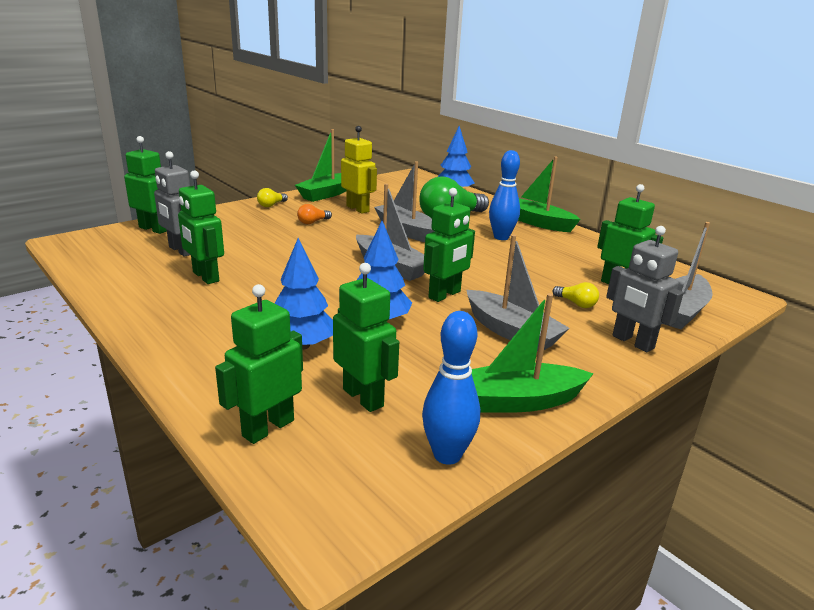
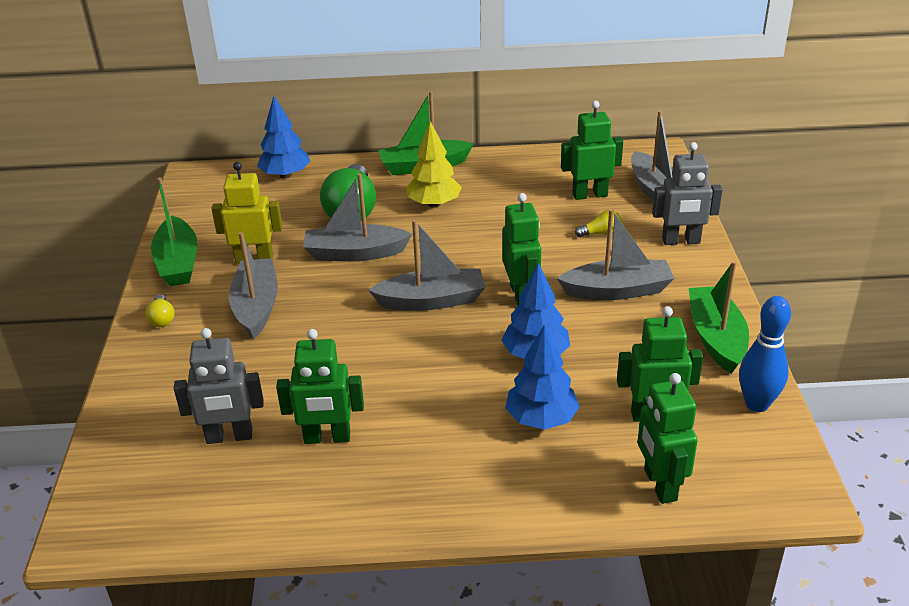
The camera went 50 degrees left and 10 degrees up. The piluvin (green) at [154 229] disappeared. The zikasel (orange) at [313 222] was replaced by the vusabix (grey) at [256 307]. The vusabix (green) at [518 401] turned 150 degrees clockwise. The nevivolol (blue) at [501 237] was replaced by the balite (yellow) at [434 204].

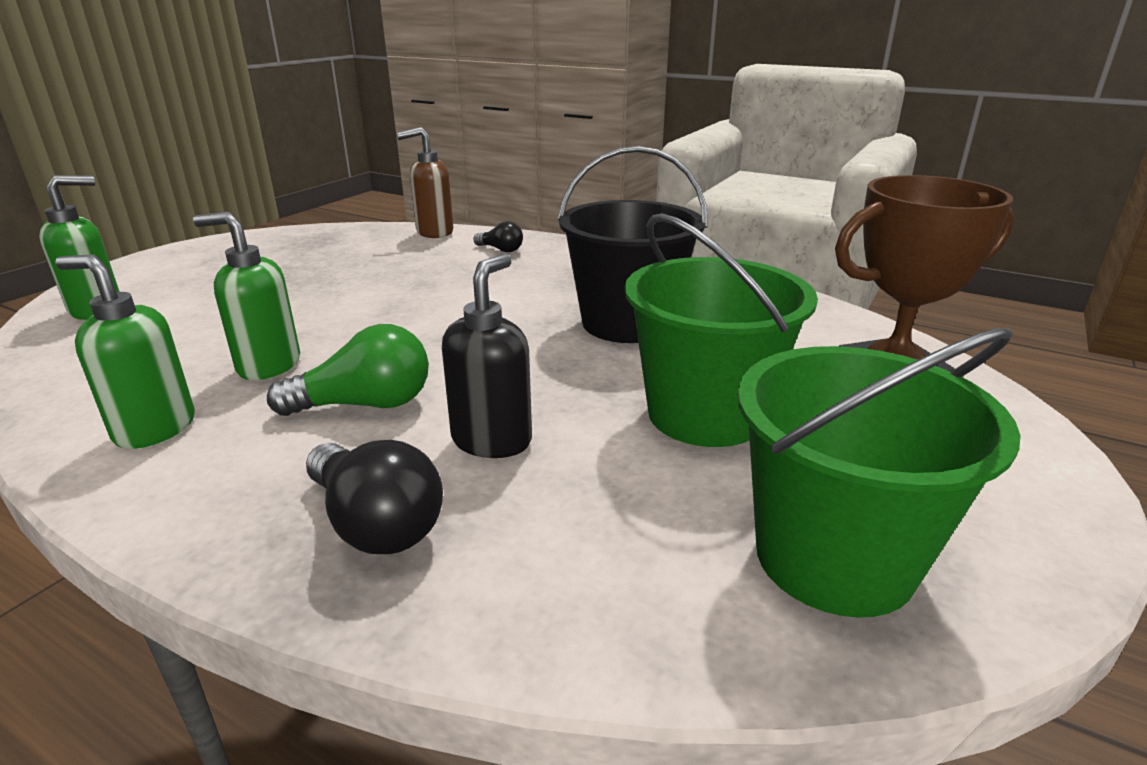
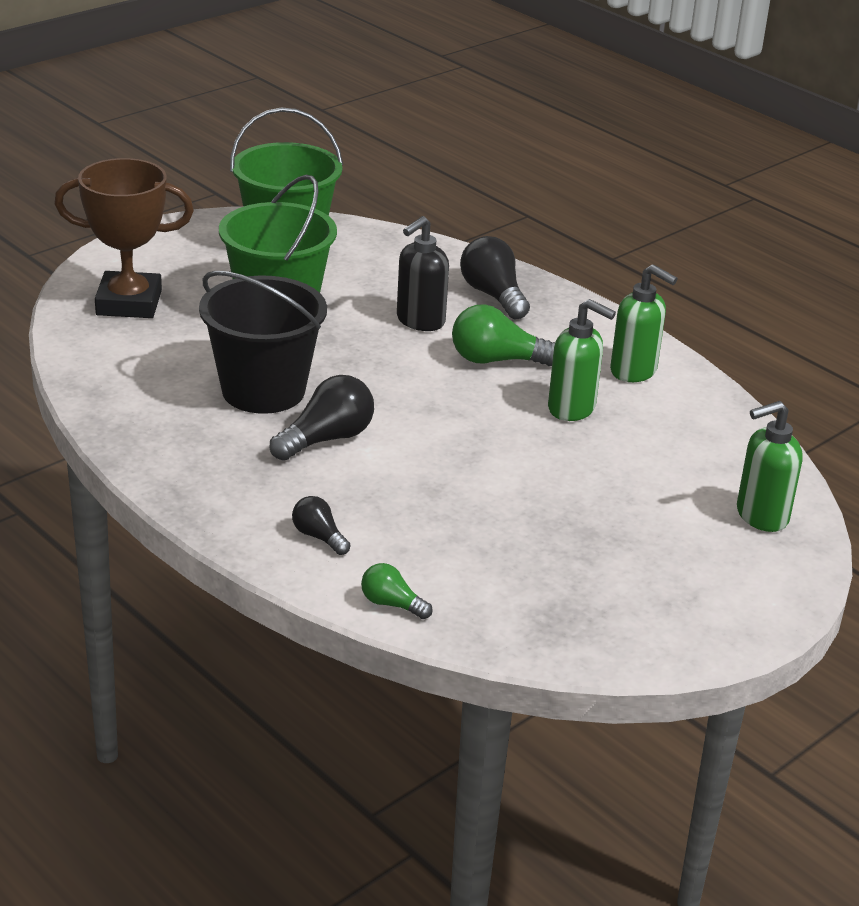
The camera went 165 degrees left and 5 degrees up. The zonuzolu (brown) at [434 232] was replaced by the zikasel (green) at [392 604]. The zikasel (black) at [326 439] appeared.

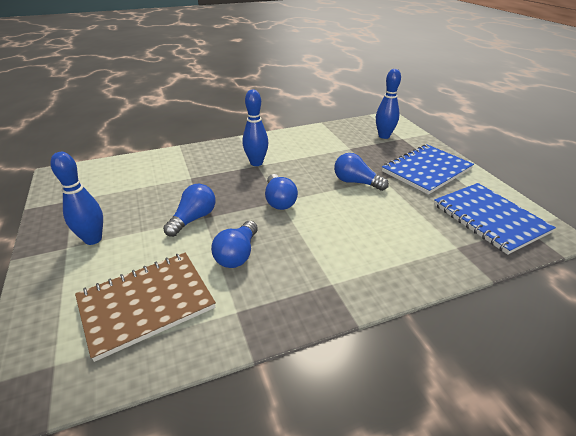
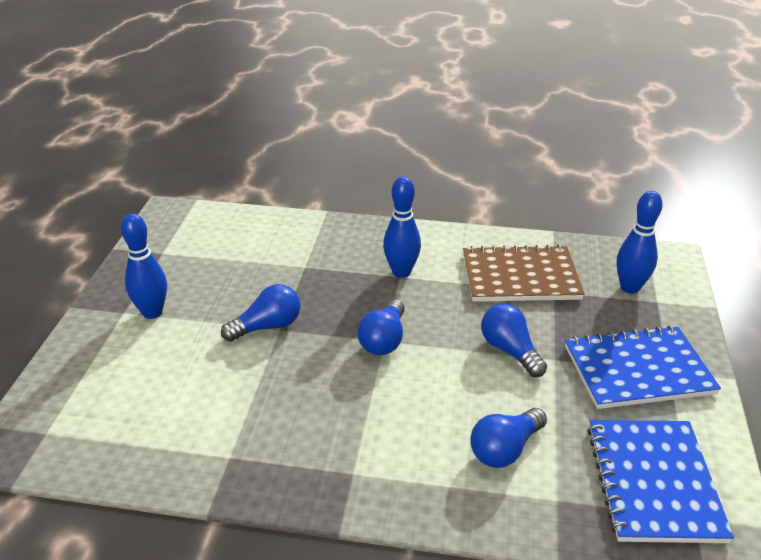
The camera went 30 degrees right and 0 degrees up. The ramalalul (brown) moved from [146 304] to [520 277]. The zikasel (blue) moved from [237 254] to [505 449].

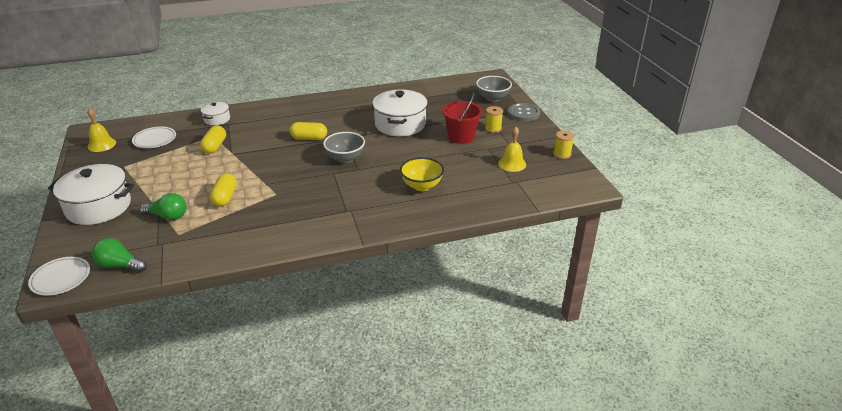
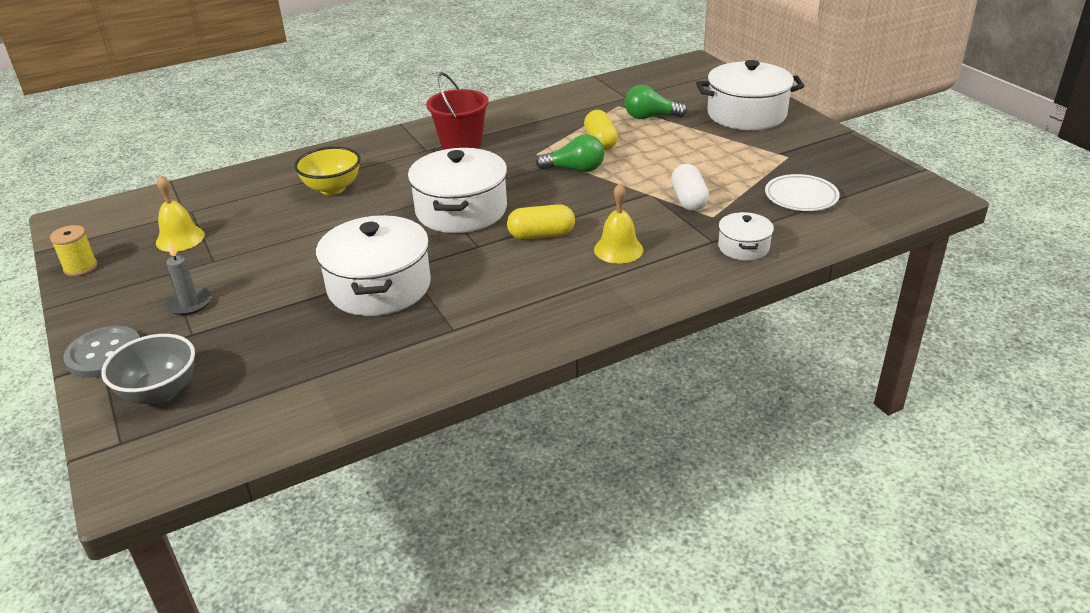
The camera went 170 degrees right and 0 degrees up. The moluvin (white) at [61 278] disappeared. The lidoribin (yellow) moved from [101 144] to [618 249]. The zikasel (green) moved from [119 265] to [575 169]. The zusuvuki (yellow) at [214 146] became the zusuvuki (white) at [689 200]. The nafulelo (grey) at [345 158] was replaced by the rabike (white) at [461 210]. The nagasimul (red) moved from [461 137] to [461 144]. The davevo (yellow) at [493 128] was replaced by the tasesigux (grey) at [189 303].

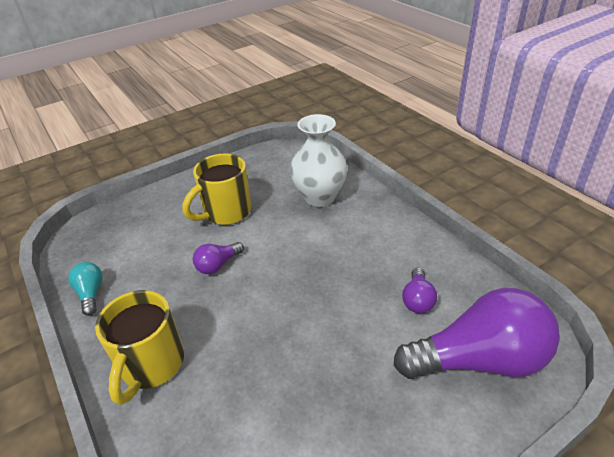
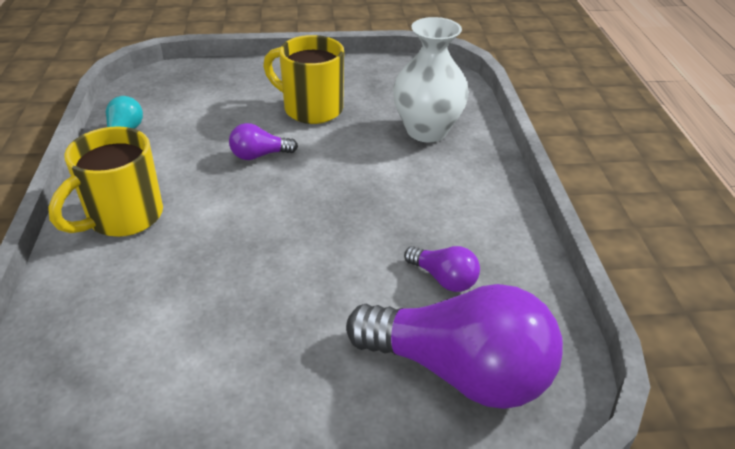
The camera went 25 degrees right and 0 degrees up. The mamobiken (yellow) at [226 212] turned 45 degrees clockwise. The zikasel (purple) at [417 300] turned 90 degrees counterclockwise.

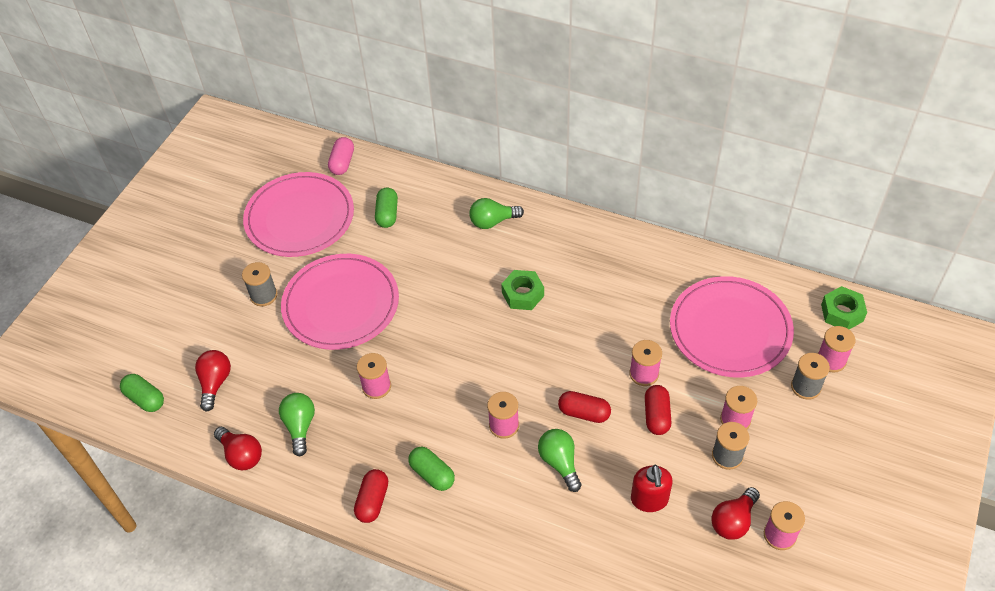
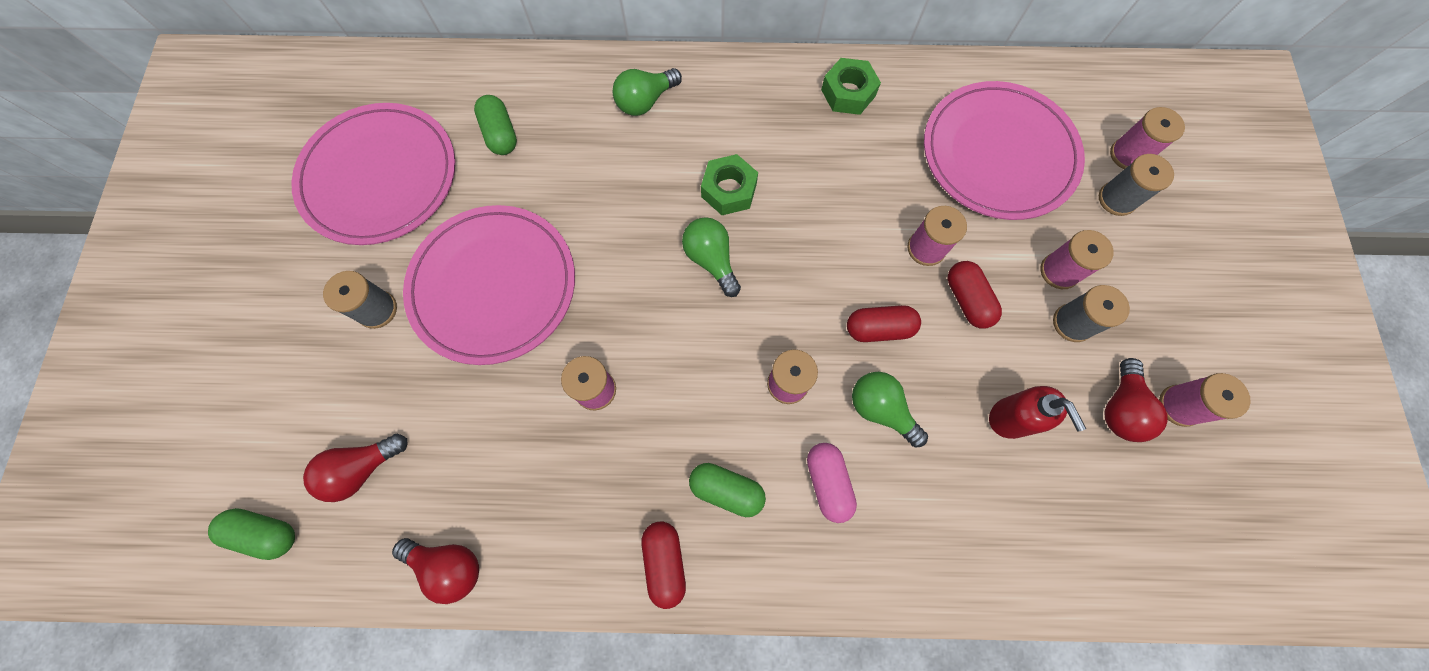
The camera went 25 degrees left and 20 degrees up. The zikasel (red) at [215 383] turned 105 degrees counterclockwise. The zikasel (green) moved from [300 426] to [711 260]. The zusuvuki (pink) moved from [342 163] to [828 482]. The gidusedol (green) moved from [842 313] to [848 93].

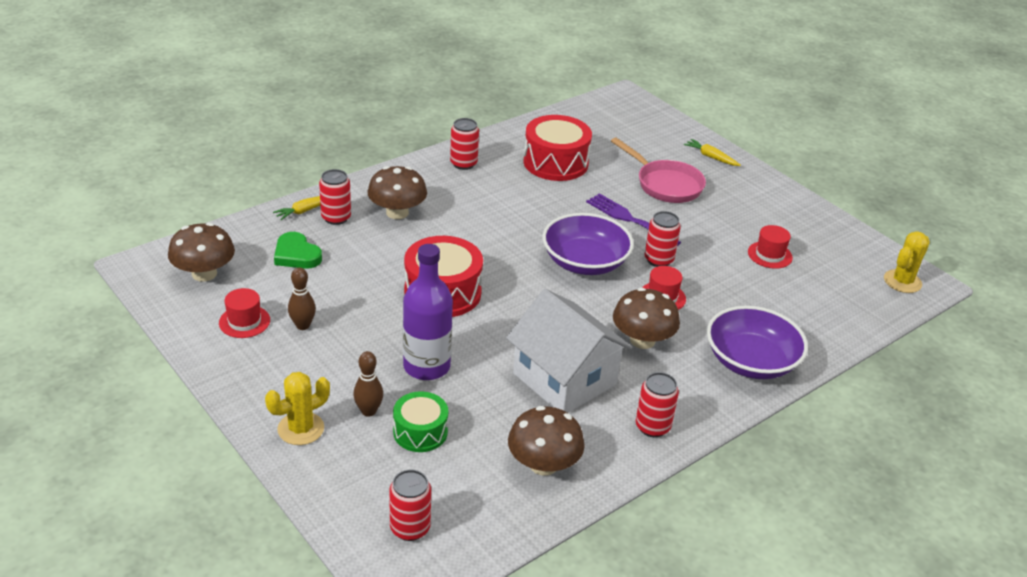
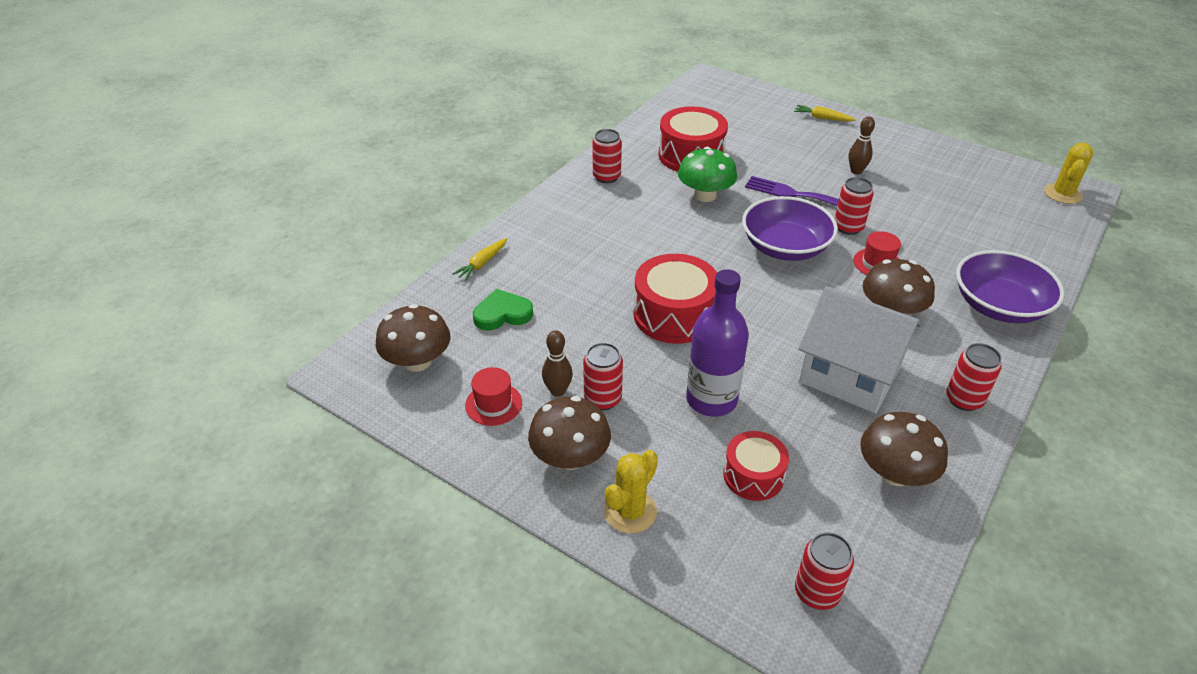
The camera went 15 degrees left and 5 degrees up. The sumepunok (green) at [296 255] turned 135 degrees clockwise. The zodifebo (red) moved from [336 218] to [602 399]. The nevivolol (brown) moved from [368 411] to [856 171]. The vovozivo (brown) moved from [397 212] to [570 457]. The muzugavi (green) at [420 432] became the muzugavi (red) at [753 475]. The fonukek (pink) at [665 184] disappeared. The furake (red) at [770 255] disappeared. The vovozivo (green) at [705 195] appeared.

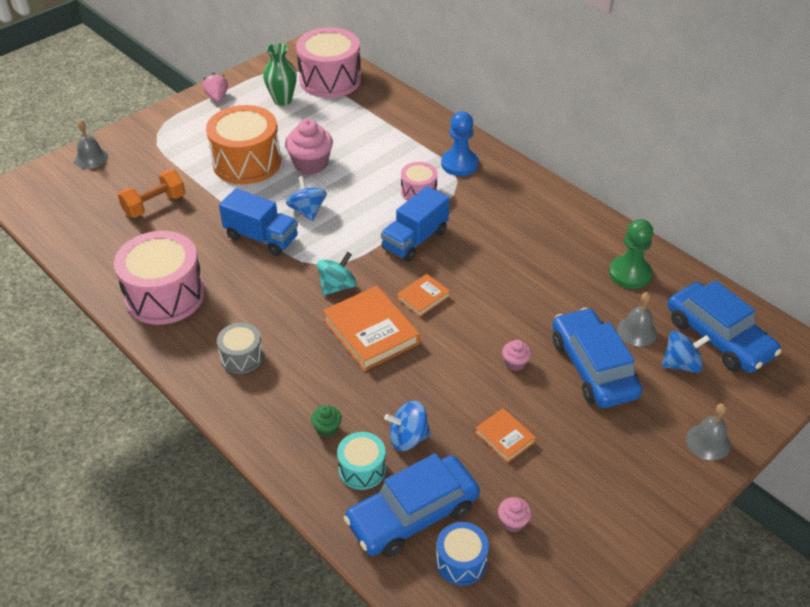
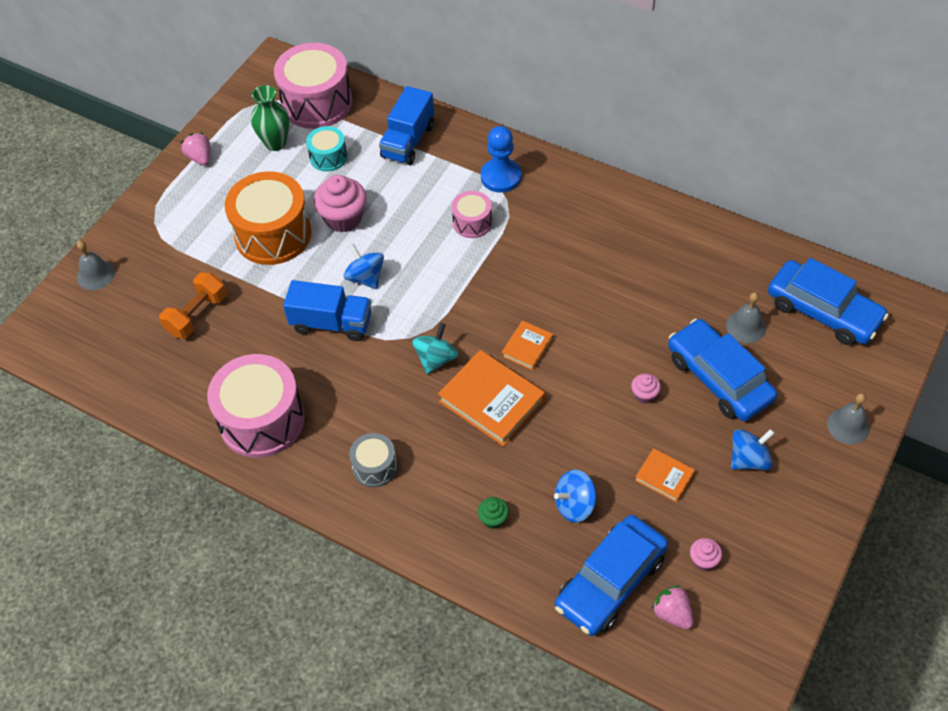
The camera went 15 degrees left and 10 degrees up. The muzugavi (turquoise) moved from [362 469] to [328 157]. The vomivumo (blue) moved from [415 240] to [408 141]. The muzugavi (blue) at [461 561] was replaced by the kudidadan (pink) at [672 613]. The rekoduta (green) at [630 274] disappeared. The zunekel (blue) moved from [681 364] to [749 459].

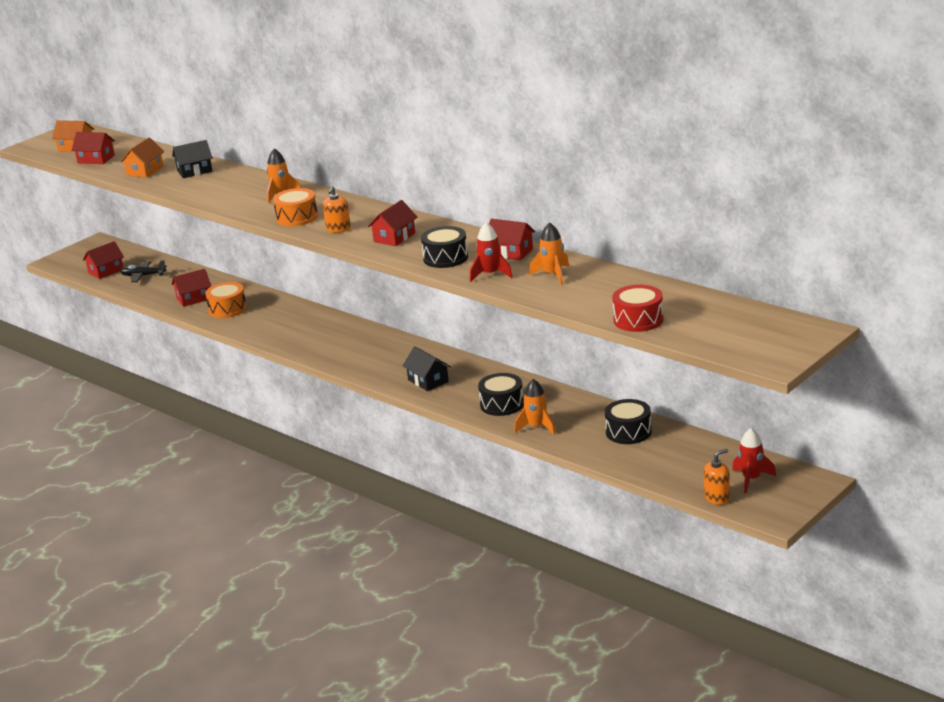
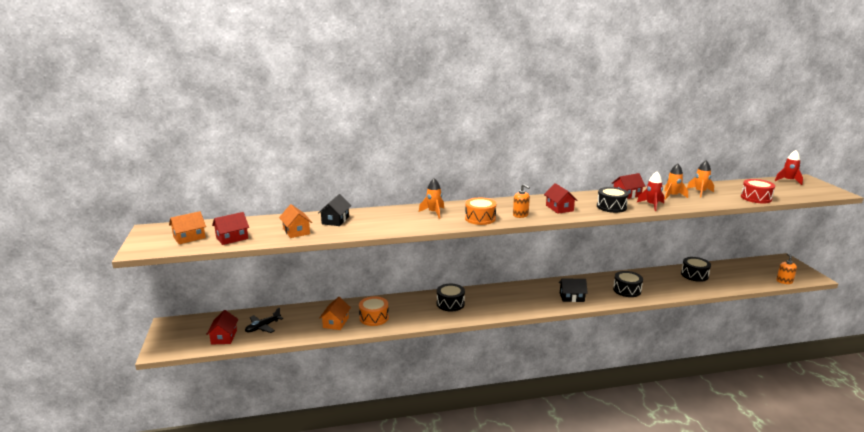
The camera went 55 degrees left and 5 degrees down. The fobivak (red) at [194 298] became the fobivak (orange) at [336 322]. The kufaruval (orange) moved from [537 427] to [700 192]. The kufaruval (red) moved from [751 479] to [788 181]. The muzugavi (black) at [450 304] appeared.

